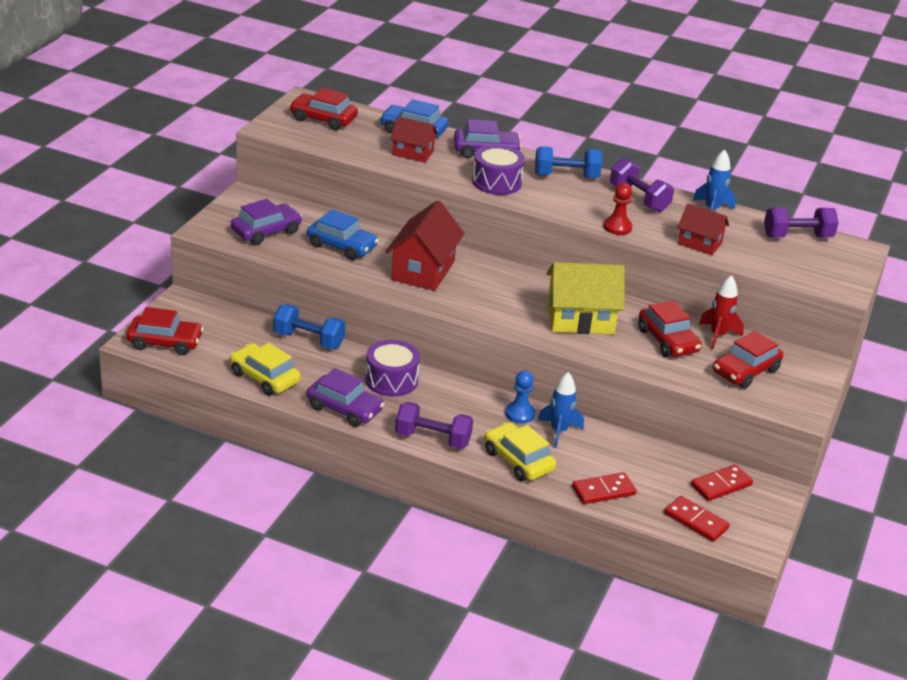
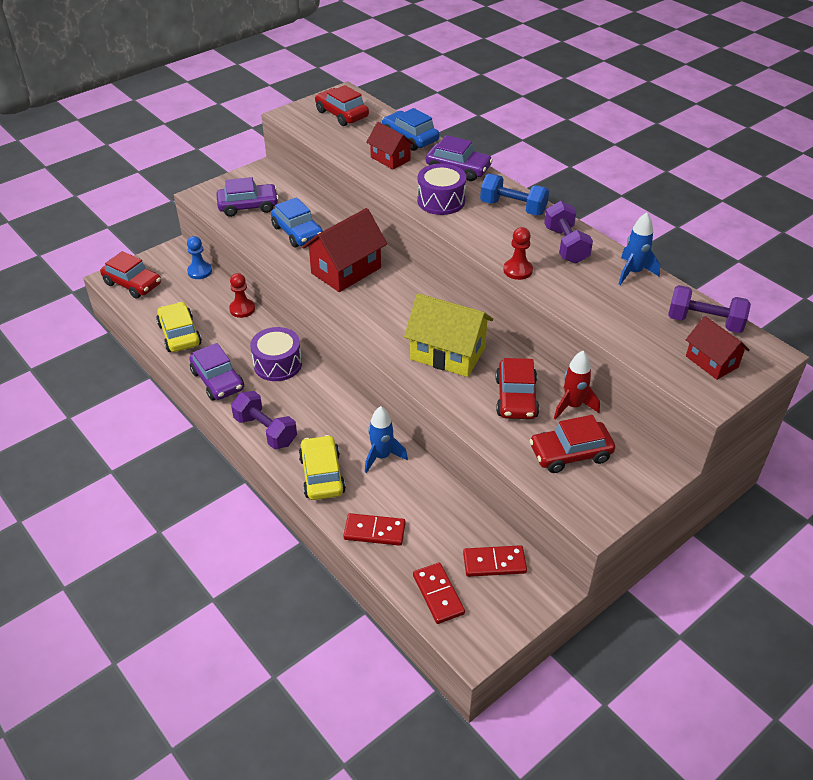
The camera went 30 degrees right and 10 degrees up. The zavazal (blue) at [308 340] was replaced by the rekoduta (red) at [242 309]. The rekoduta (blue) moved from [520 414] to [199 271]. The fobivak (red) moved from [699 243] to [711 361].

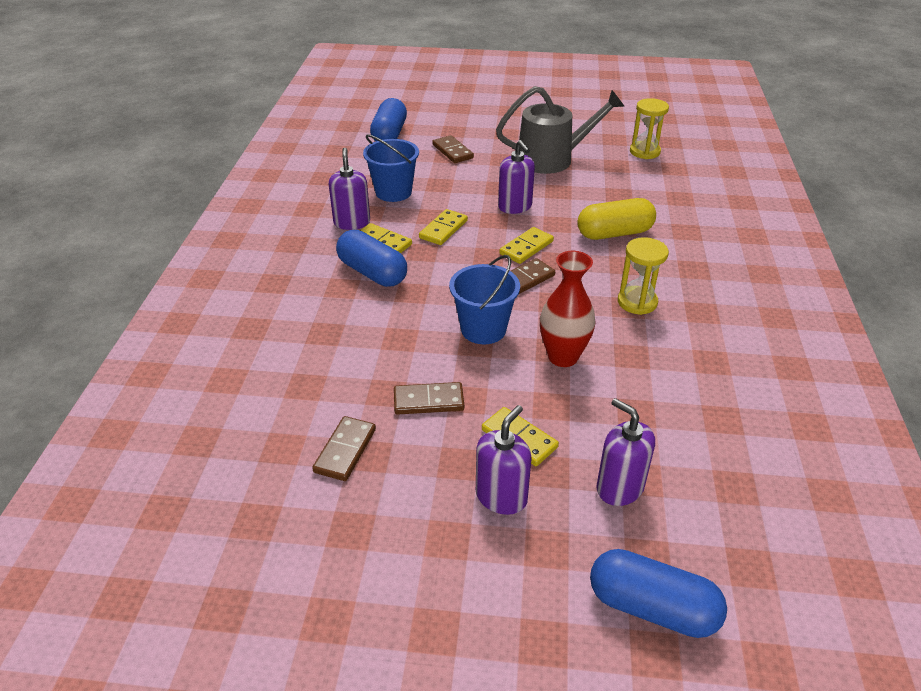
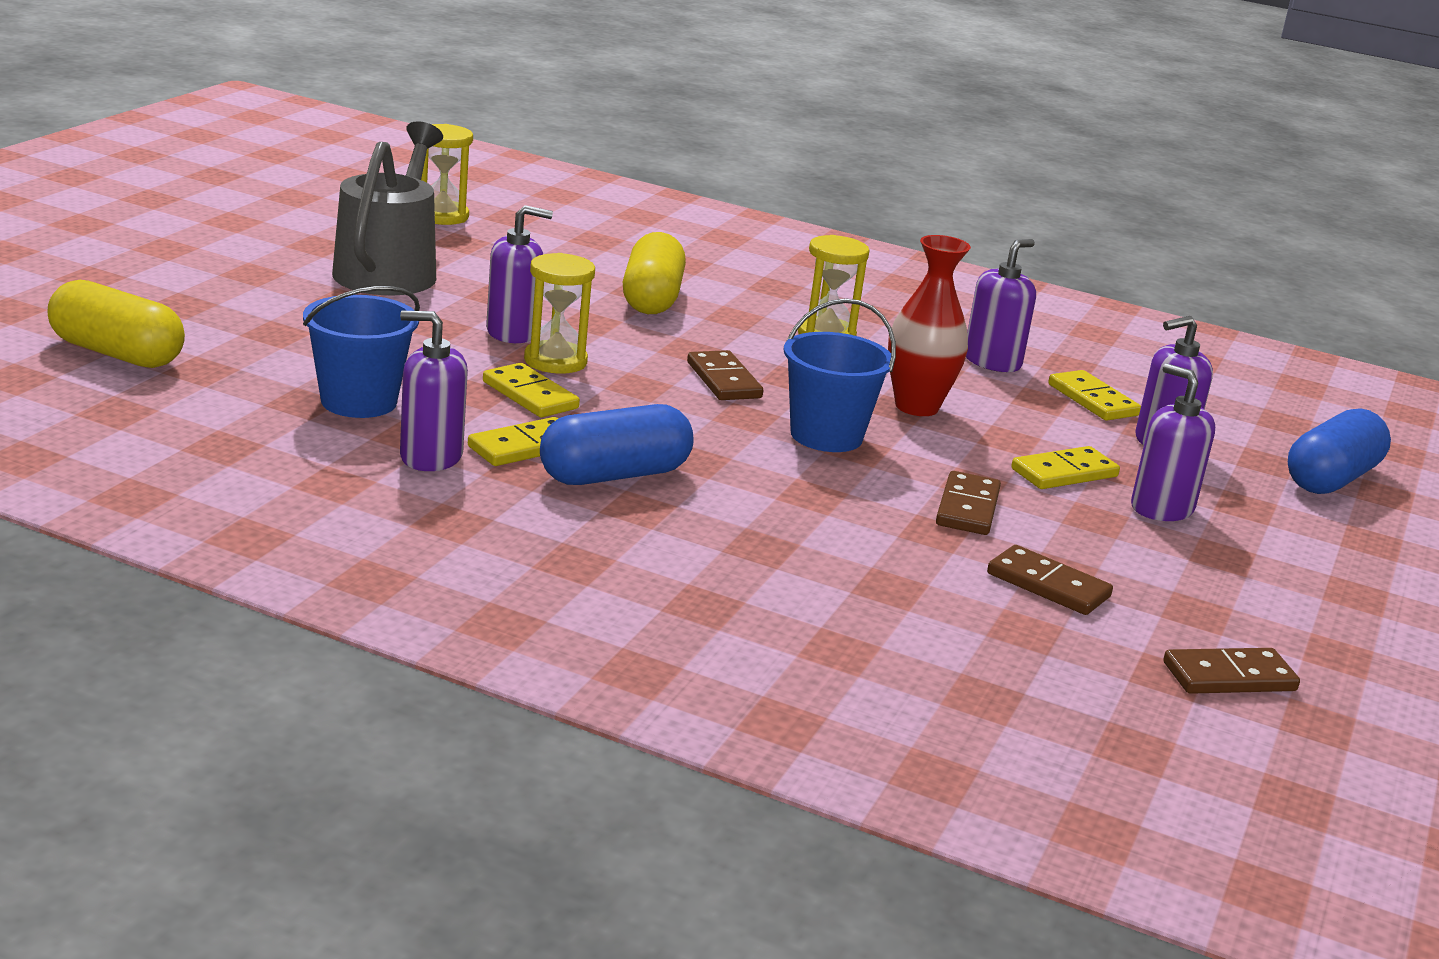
The camera went 75 degrees left and 15 degrees down. The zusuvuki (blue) at [389 134] became the zusuvuki (yellow) at [116 353]. The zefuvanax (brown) moved from [452 151] to [1229 677]. The zefuvanax (yellow) moved from [526 247] to [1092 400]. The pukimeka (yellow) at [555 361] appeared. The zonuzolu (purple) at [992 362] appeared.

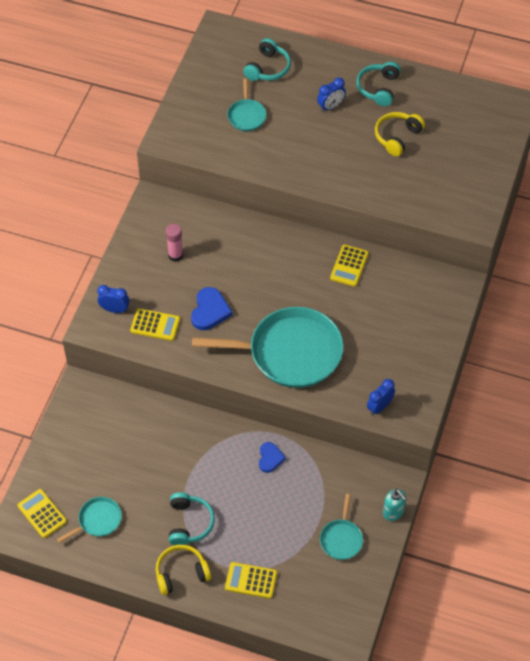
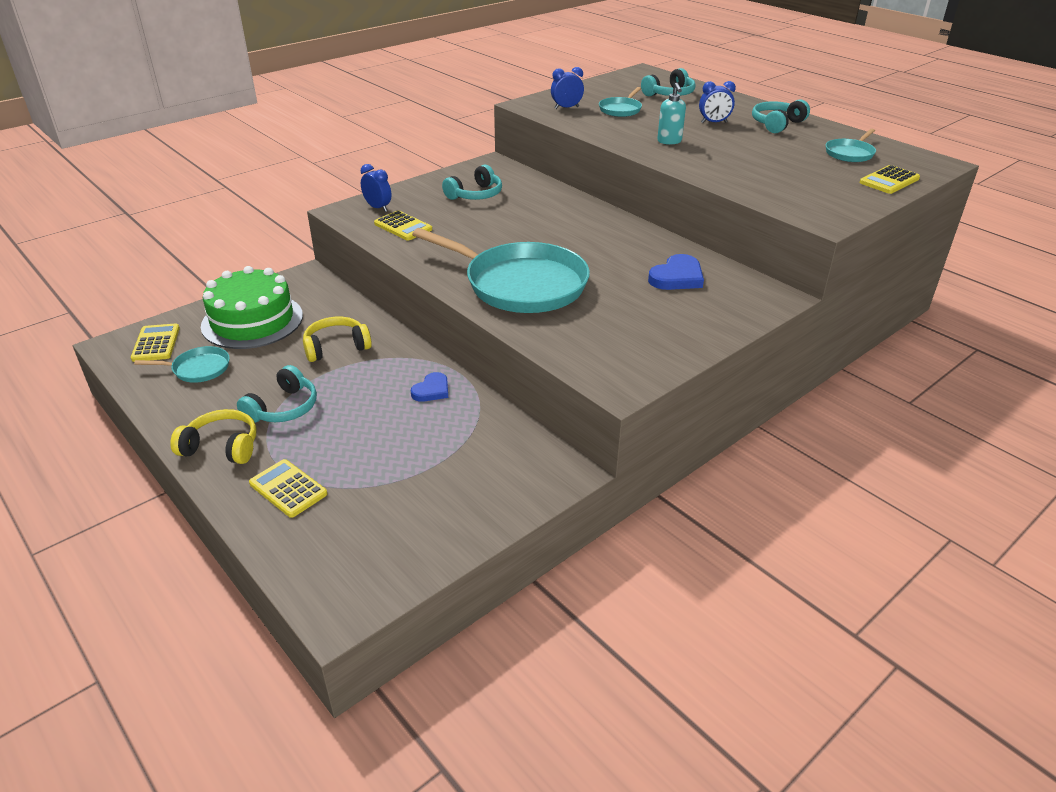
The camera went 30 degrees right and 20 degrees down. The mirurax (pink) at [175 255] was replaced by the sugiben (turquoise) at [475 195]. The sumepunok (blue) moved from [210 311] to [677 277]. The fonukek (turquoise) moved from [341 539] to [850 153]. The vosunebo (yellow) moved from [349 266] to [889 180]. The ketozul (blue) moved from [379 407] to [566 108]. The sugiben (yellow) moved from [397 137] to [336 347]. The zonuzolu (turquoise) moved from [393 513] to [669 141]. The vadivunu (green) at [252 321] appeared.

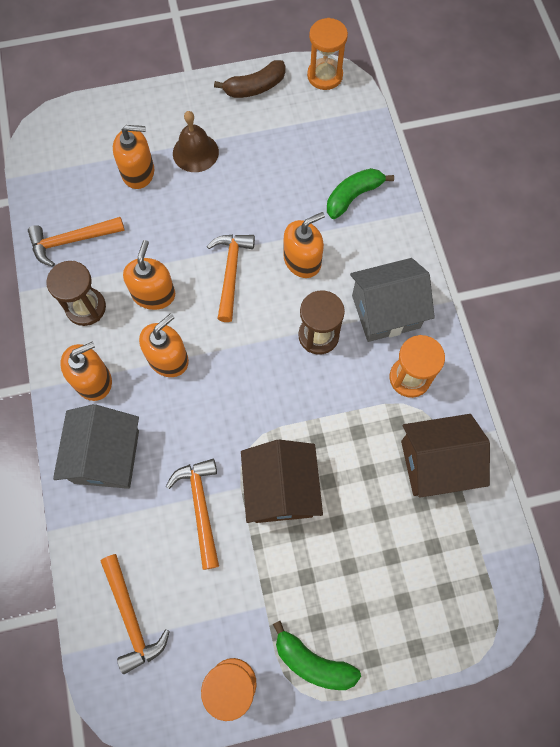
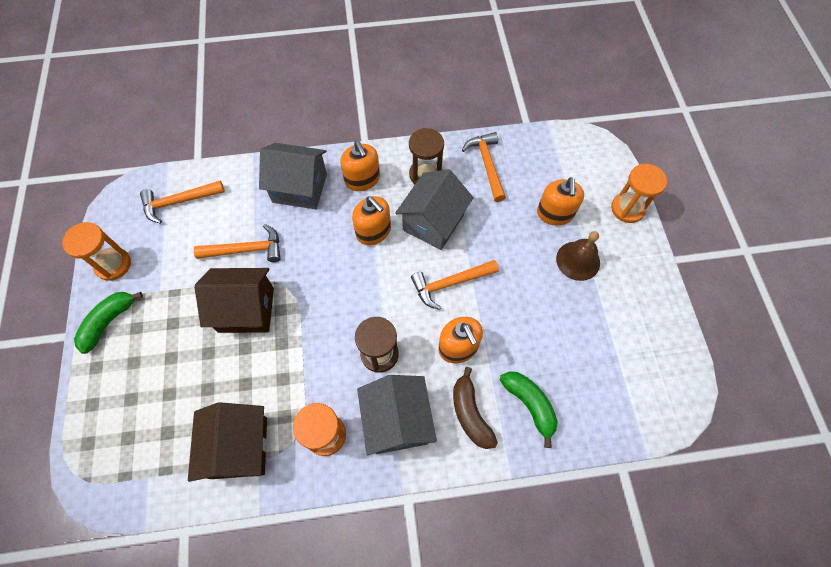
The camera went 95 degrees right and 5 degrees down. The zonuzolu (orange) at [153 294] was replaced by the fobivak (grey) at [433 222]. The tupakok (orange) at [231 272] turned 150 degrees clockwise. The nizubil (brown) moved from [255 87] to [470 413]. The pukimeka (orange) moved from [325 76] to [627 208].

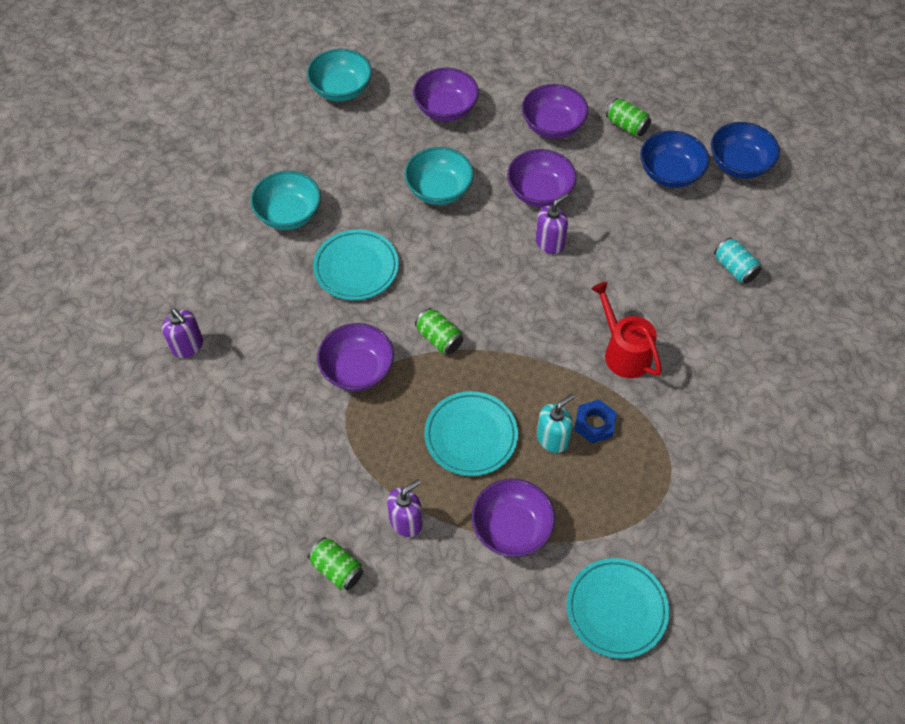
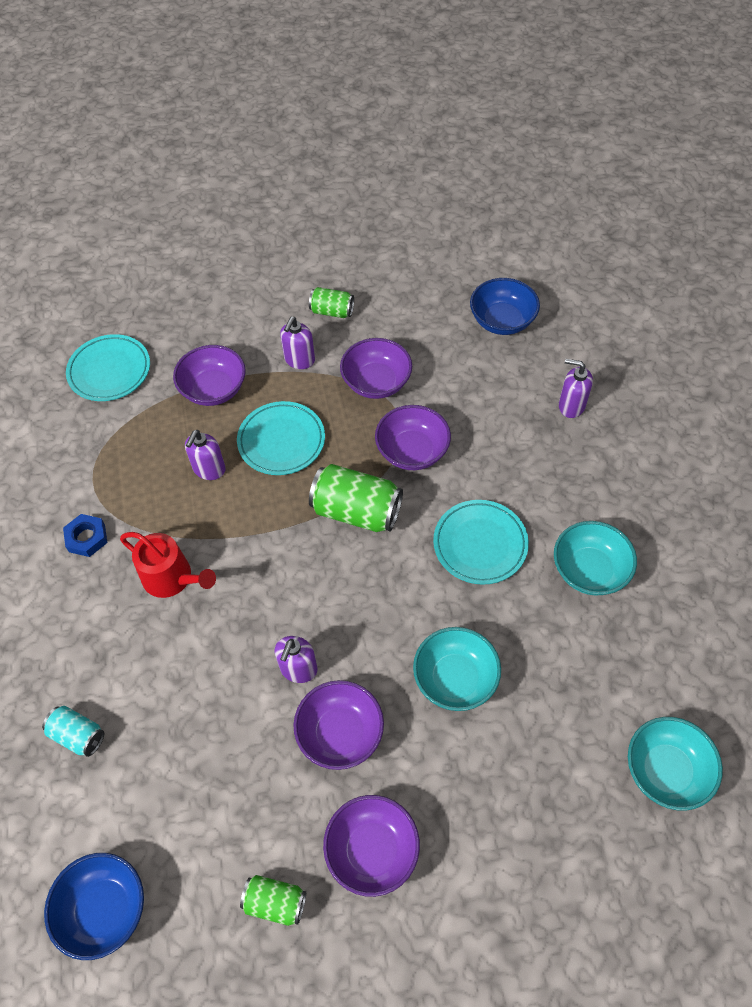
The camera went 155 degrees right and 0 degrees up. The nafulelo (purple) moved from [446 109] to [376 382]. The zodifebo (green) at [439 338] changed to 1.76 times the size. The zonuzolu (turquoise) at [552 438] became the zonuzolu (purple) at [209 469]. The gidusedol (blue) moved from [594 424] to [87 538]. The nafulelo (blue) moved from [670 173] to [502 321].

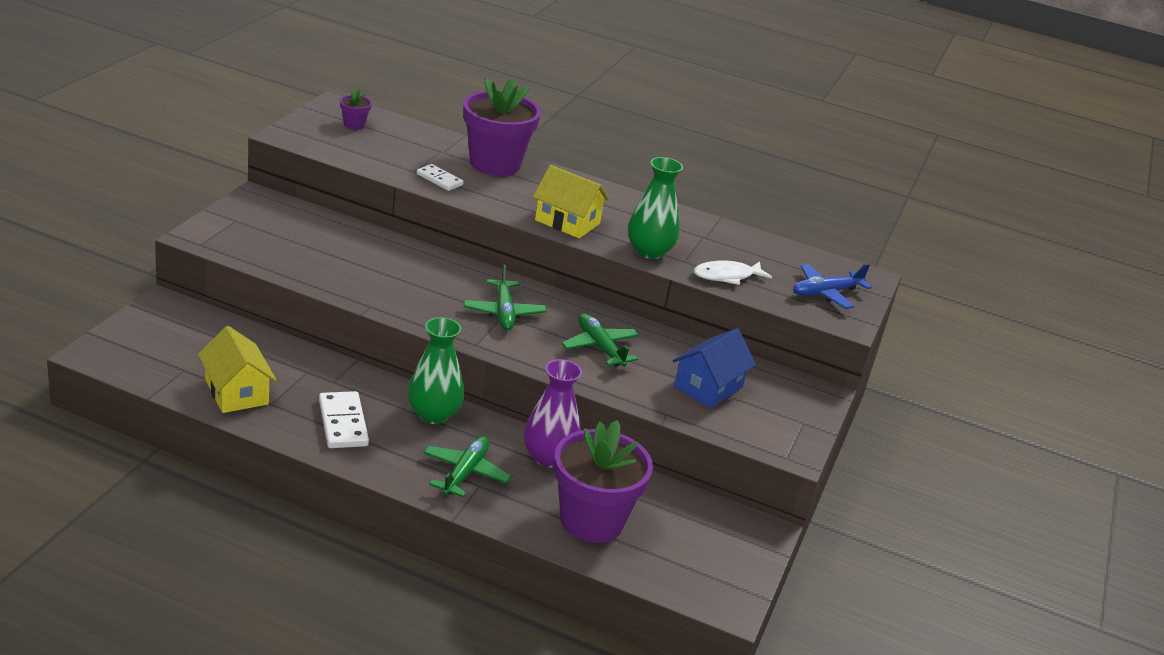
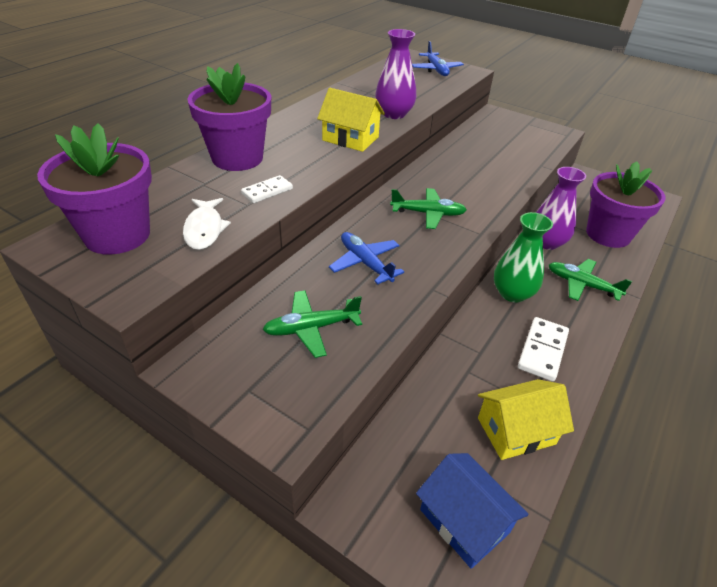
The camera went 75 degrees left and 10 degrees up. The zefuvanax (white) at [343 423] turned 60 degrees counterclockwise. The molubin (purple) at [354 125] changed to 2.37 times the size. The fobivak (yellow) at [567 222] turned 75 degrees clockwise. The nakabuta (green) moved from [599 347] to [311 328]. The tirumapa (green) at [649 251] became the tirumapa (purple) at [394 114]. The fobivak (blue) moved from [708 387] to [464 521]. The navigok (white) moved from [727 276] to [204 229]. The nakabuta (blue) at [365 263] appeared.

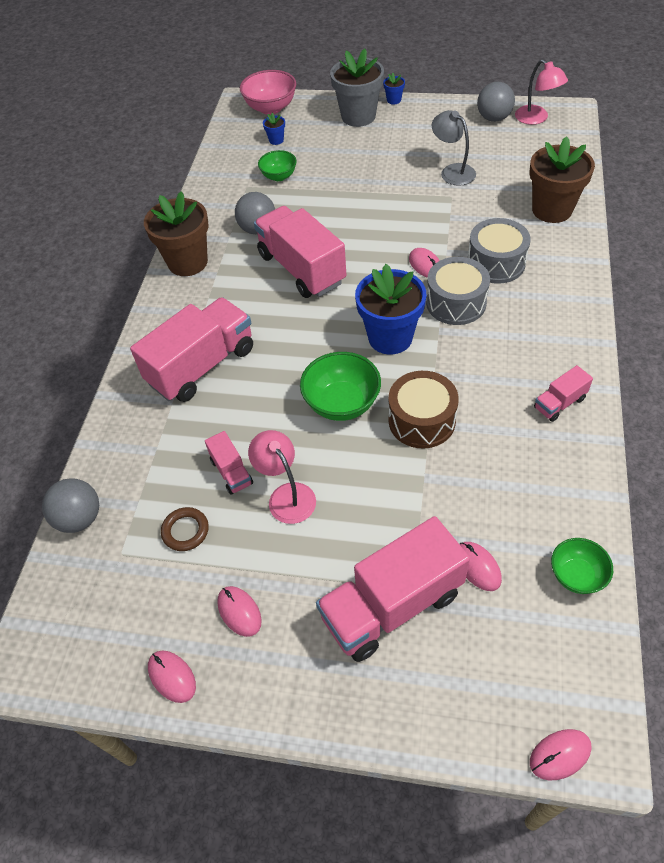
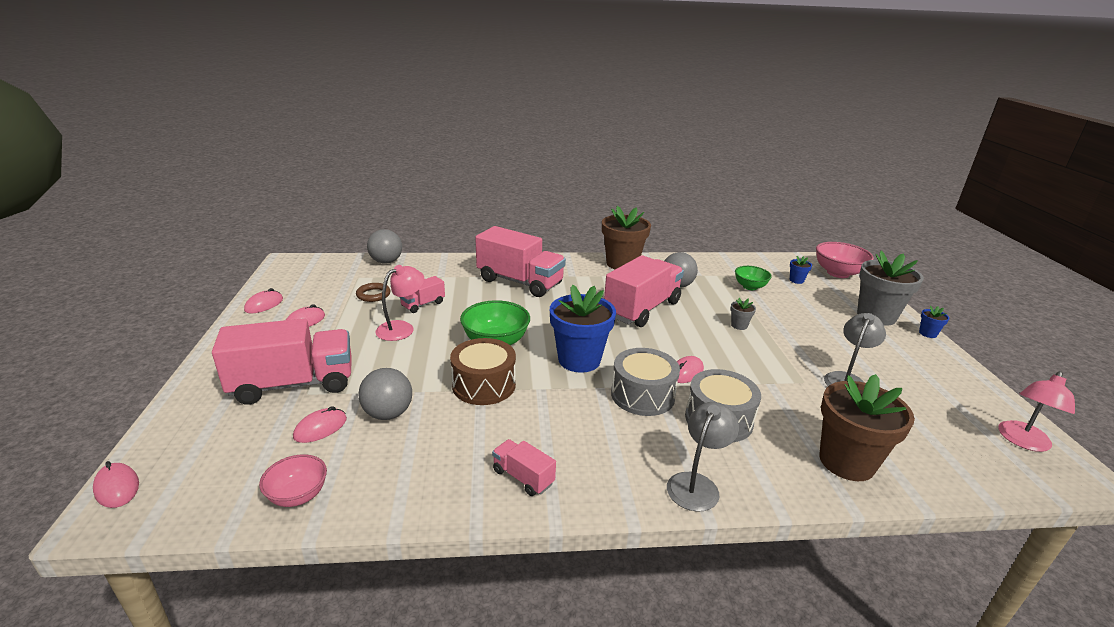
The camera went 70 degrees right and 25 degrees down. The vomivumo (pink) at [392 605] turned 120 degrees clockwise. The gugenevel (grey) moved from [493 118] to [388 414]. The nafulelo (green) at [576 575] became the nafulelo (pink) at [298 495]. The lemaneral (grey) at [697 484] appeared. The molubin (grey) at [739 325] appeared.

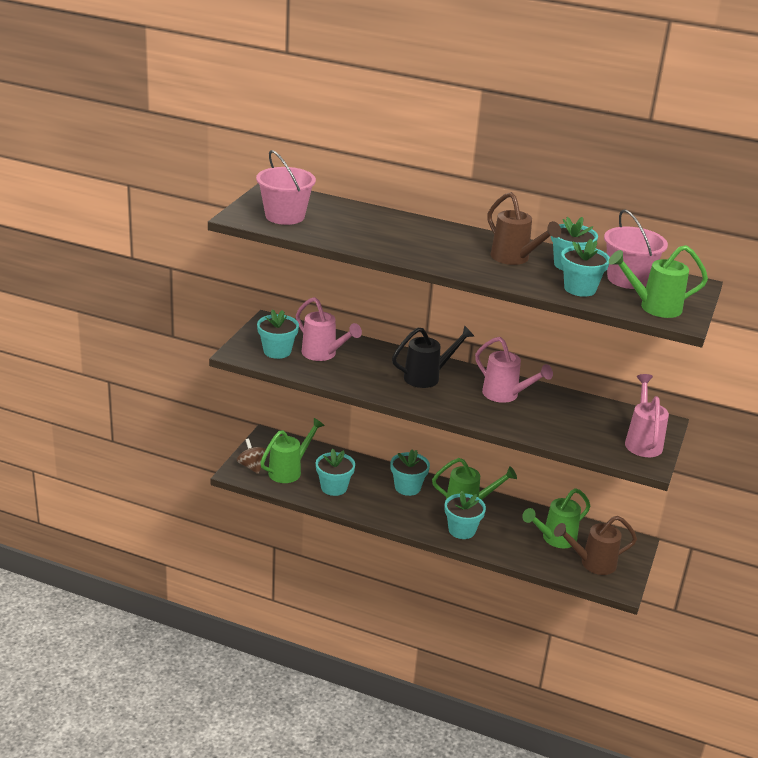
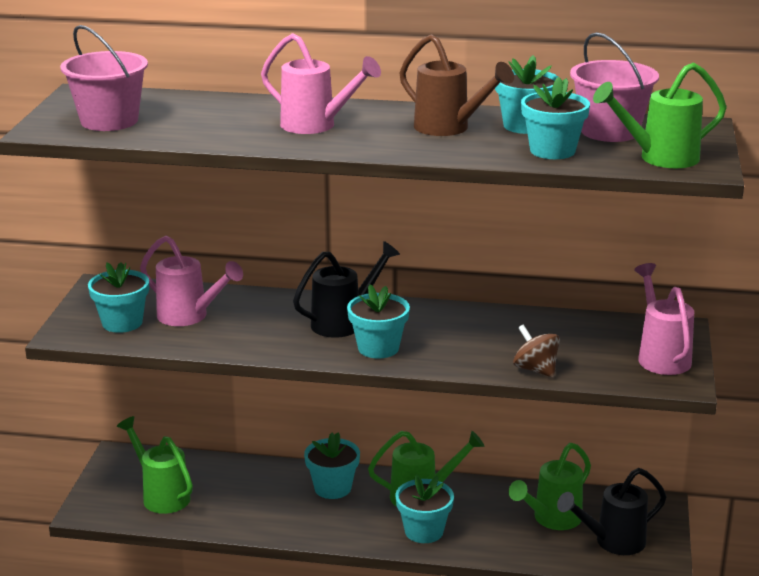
The camera went 10 degrees left and 5 degrees down. The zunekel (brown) moved from [252 466] to [535 369]. The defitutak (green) at [289 470] turned 75 degrees counterclockwise. The molubin (turquoise) moved from [334 487] to [378 348]. The defitutak (pink) moved from [506 395] to [316 126]. The defitutak (brown) at [592 563] became the defitutak (black) at [612 542].

